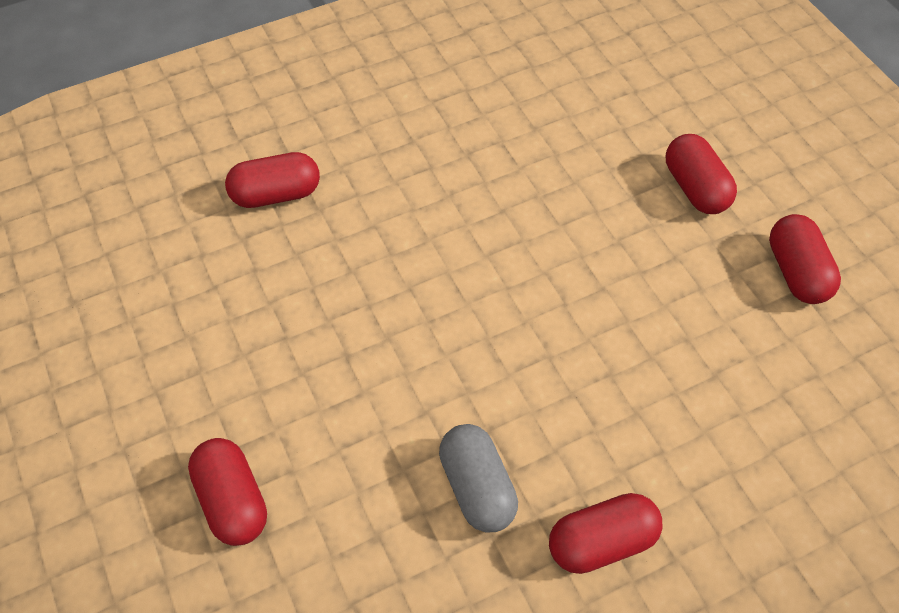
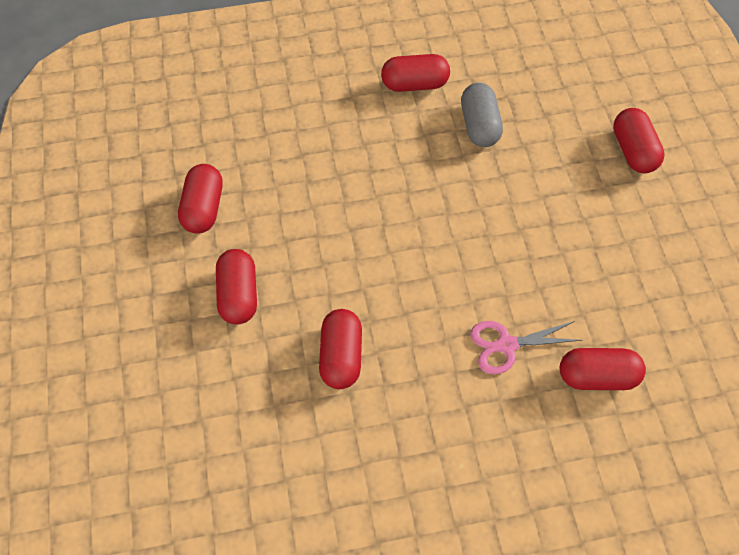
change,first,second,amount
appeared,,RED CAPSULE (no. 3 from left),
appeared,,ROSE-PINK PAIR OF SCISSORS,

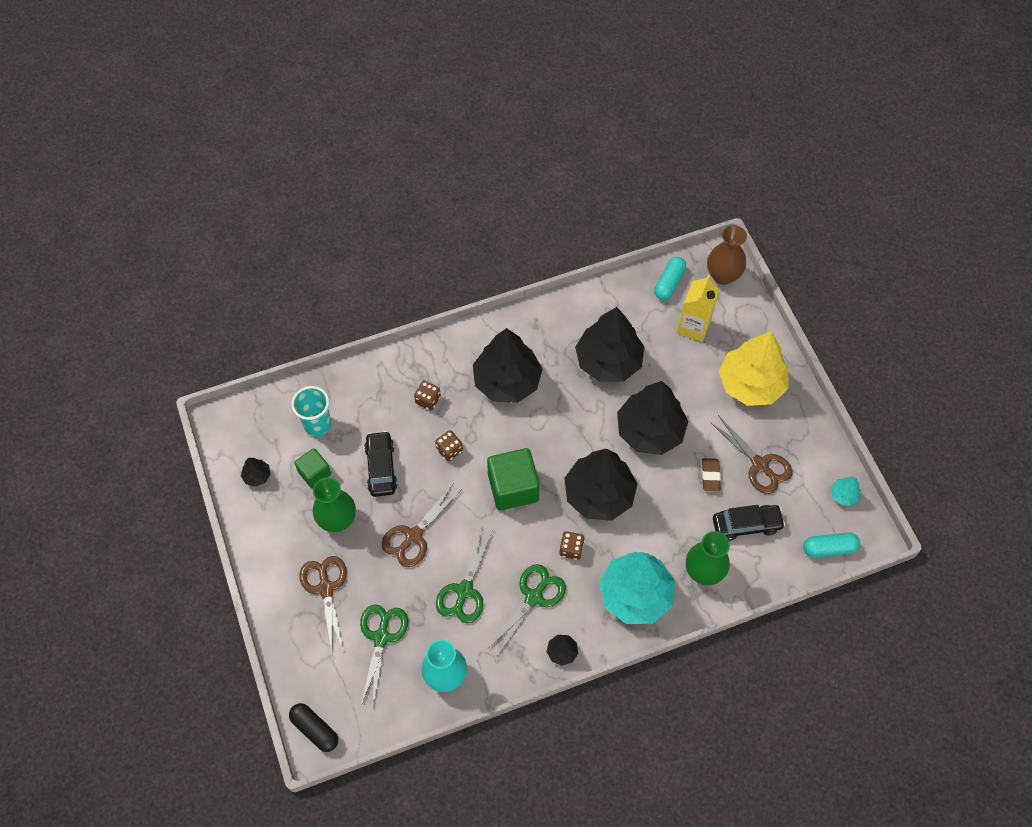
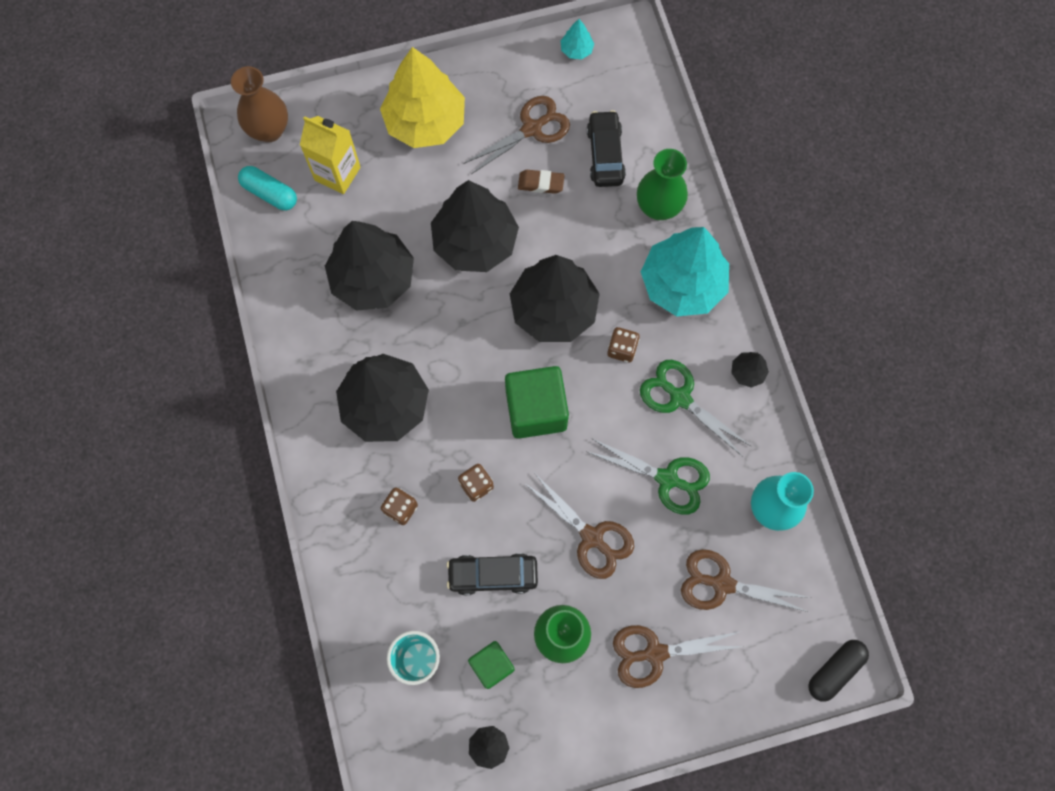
change,first,second,amount
missing,TURQUOISE CAPSULE (no. 2 from left),,
colour,GREEN PAIR OF SCISSORS (no. 1 from left),RUSSET PAIR OF SCISSORS (no. 4 from left),

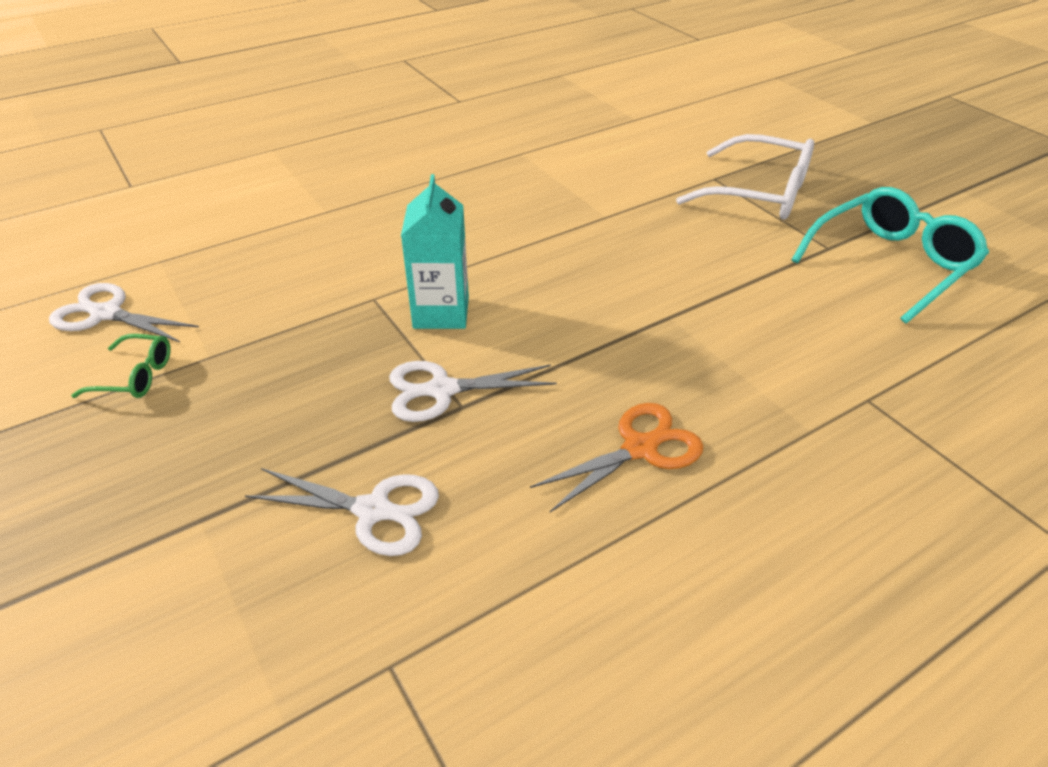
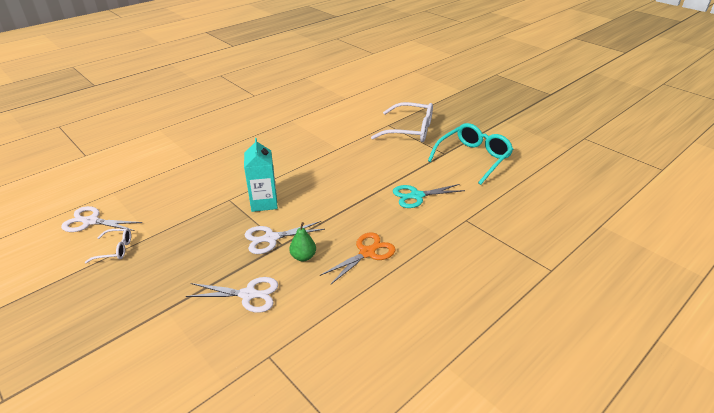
change,first,second,amount
appeared,,GREEN PEAR,
appeared,,TURQUOISE PAIR OF SCISSORS,
colour,GREEN SPECTACLES,WHITE SPECTACLES (no. 1 from left),

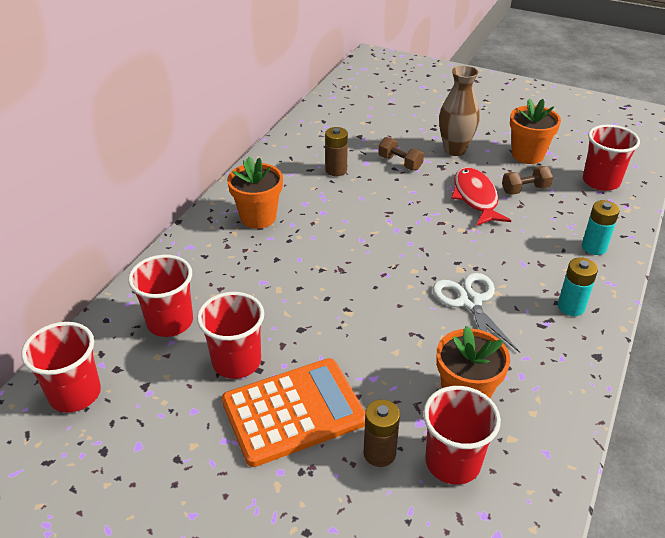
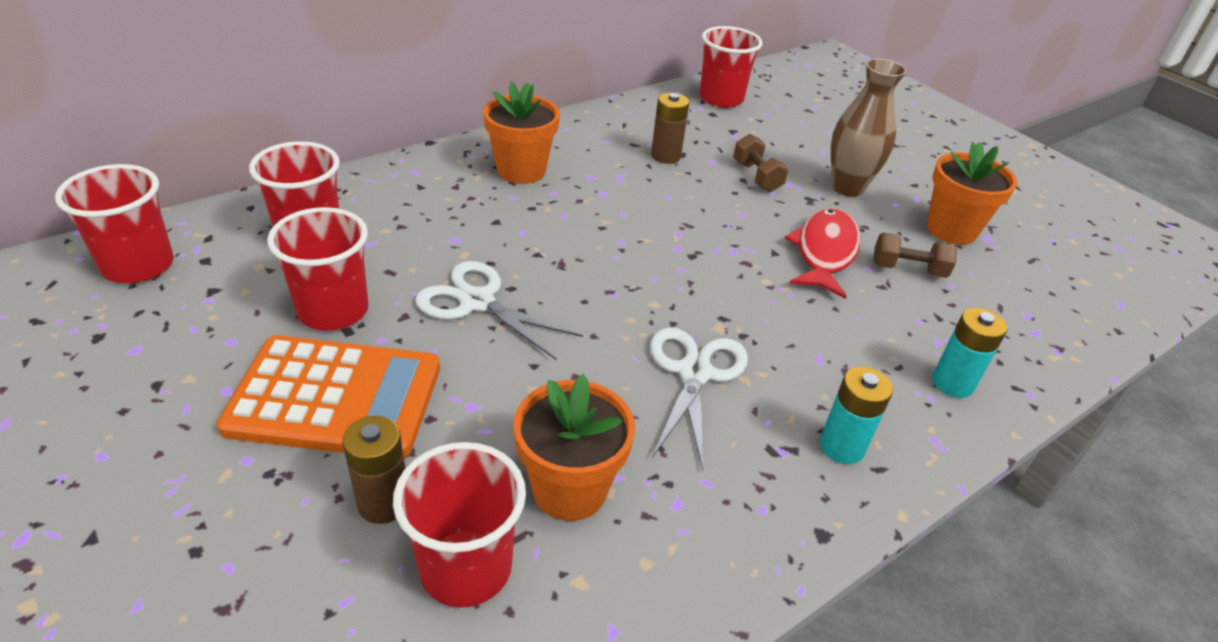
change,first,second,amount
appeared,,WHITE PAIR OF SCISSORS (no. 1 from left),
relocated,RED CUP (no. 5 from left),,

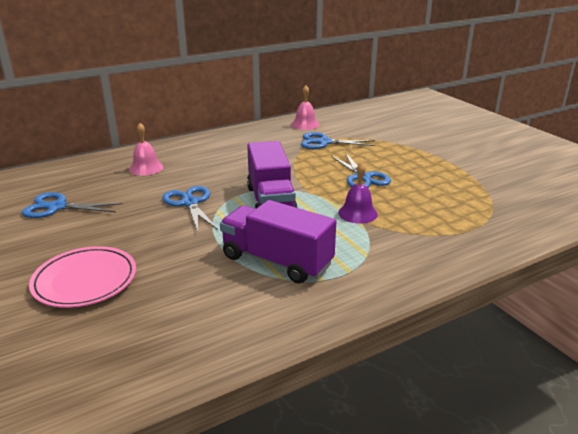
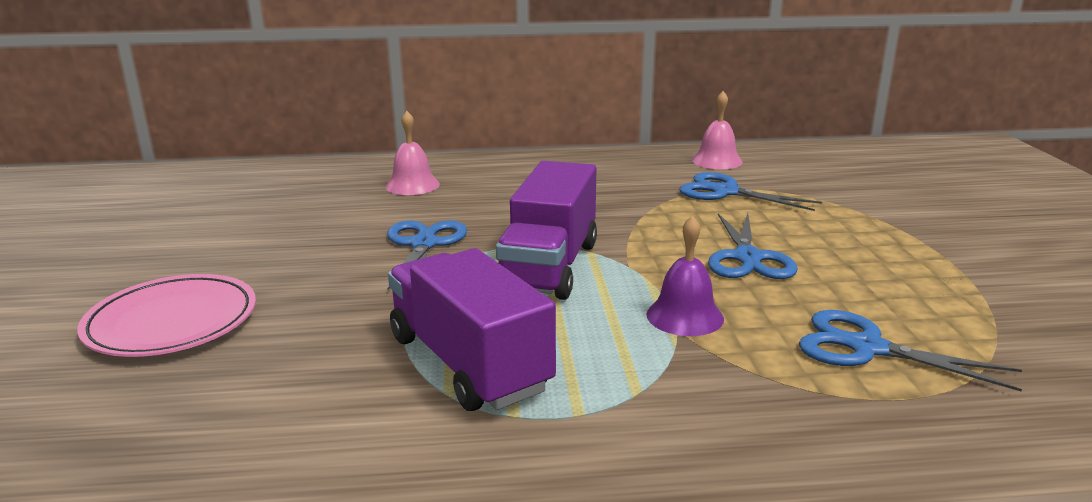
change,first,second,amount
relocated,BLUE PAIR OF SCISSORS (no. 1 from left in the first image),BLUE PAIR OF SCISSORS (no. 4 from left),

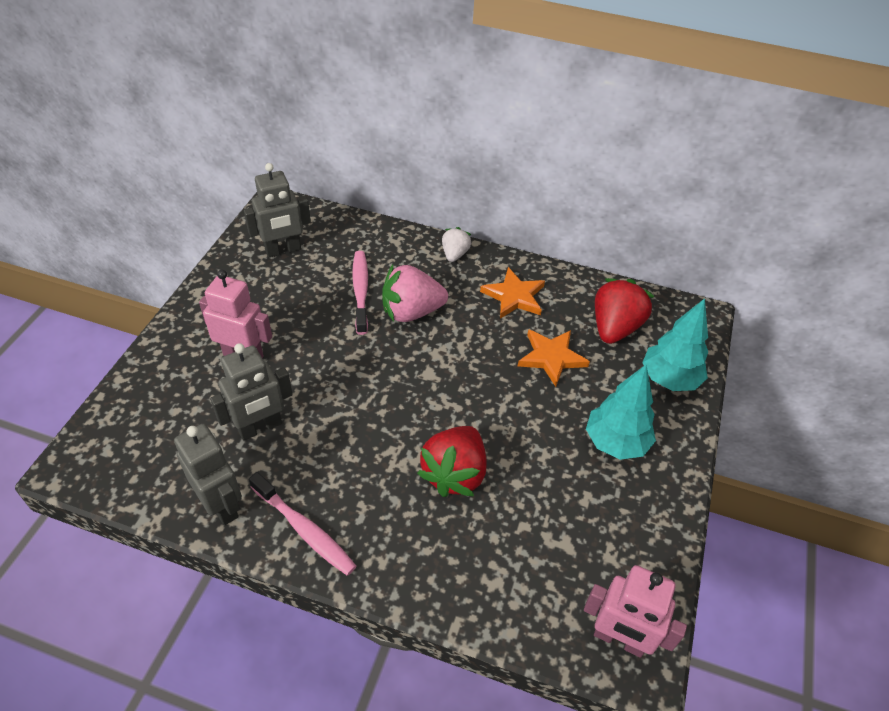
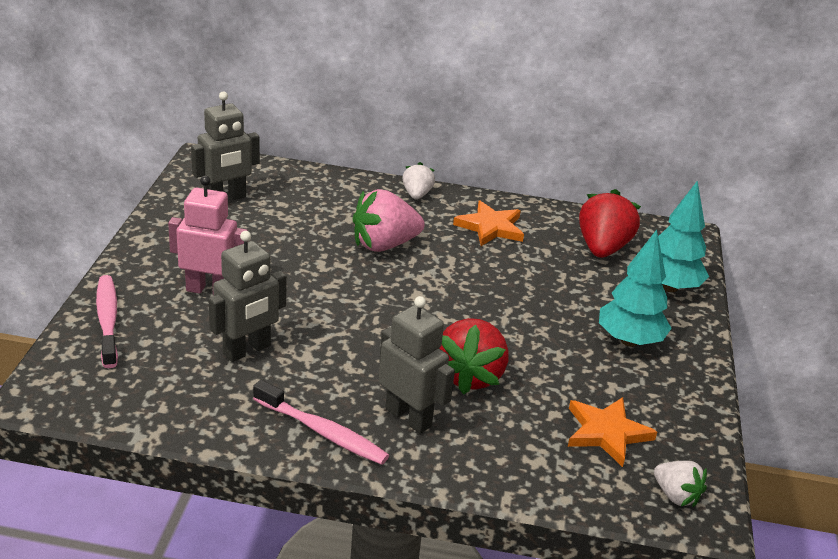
change,first,second,amount
relocated,ASH-GREY ROBOT (no. 1 from left in the first image),ASH-GREY ROBOT (no. 3 from left),
relocated,ROSE-PINK TOOTHBRUSH (no. 2 from left in the first image),ROSE-PINK TOOTHBRUSH (no. 1 from left),
relocated,ORANGE-COLOURED FIVE-POINTED STAR (no. 2 from left),,
exchanged,ROSE-PINK ROBOT (no. 2 from left),WHITE BERRY (no. 2 from left),

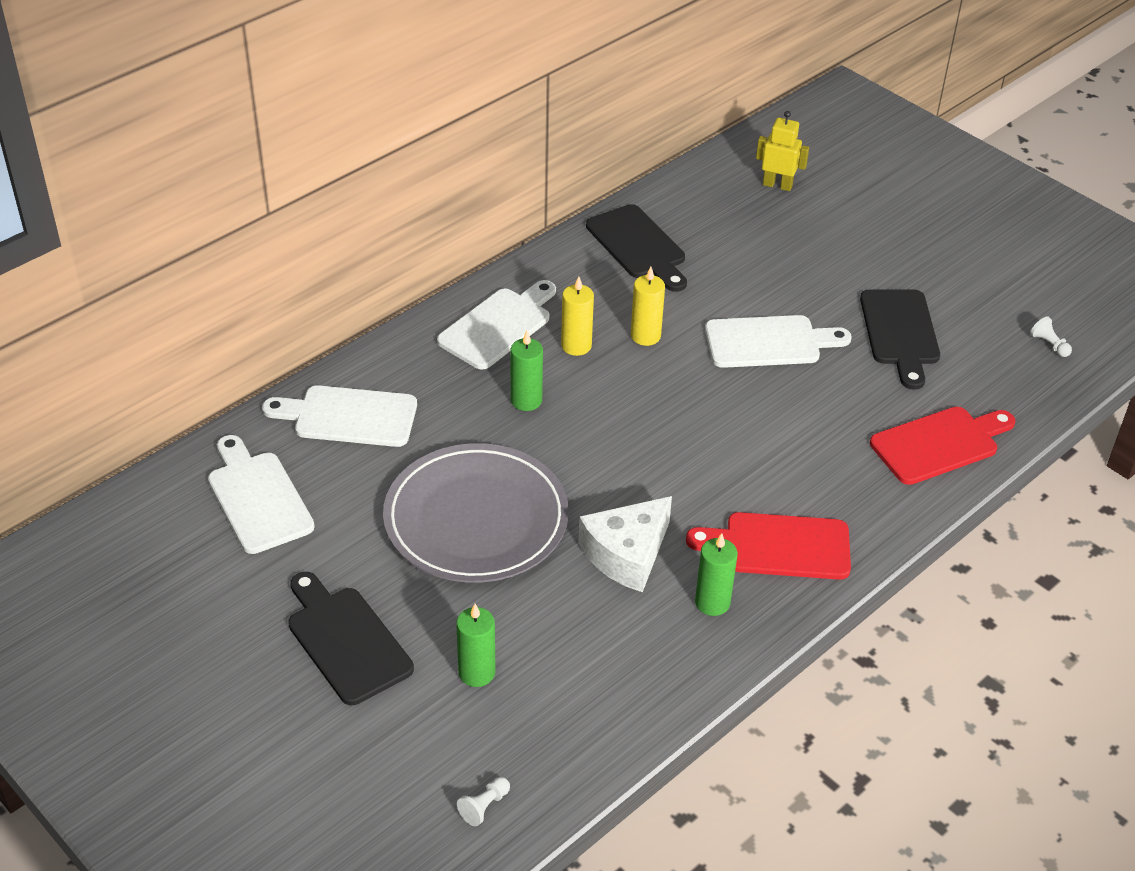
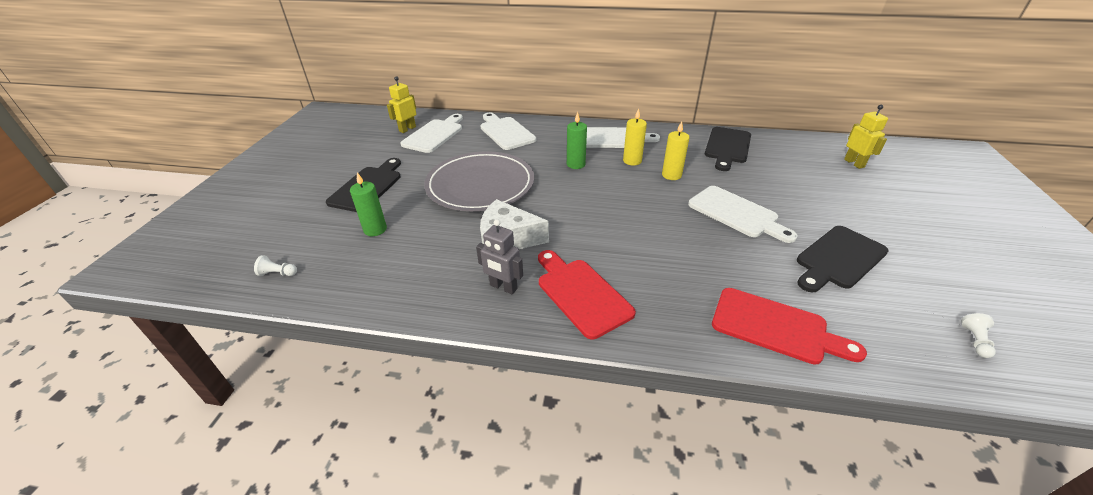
change,first,second,amount
appeared,,BRIGHT YELLOW ROBOT (no. 1 from left),
exchanged,GREEN WAX CANDLE (no. 3 from left),ASH-GREY ROBOT,

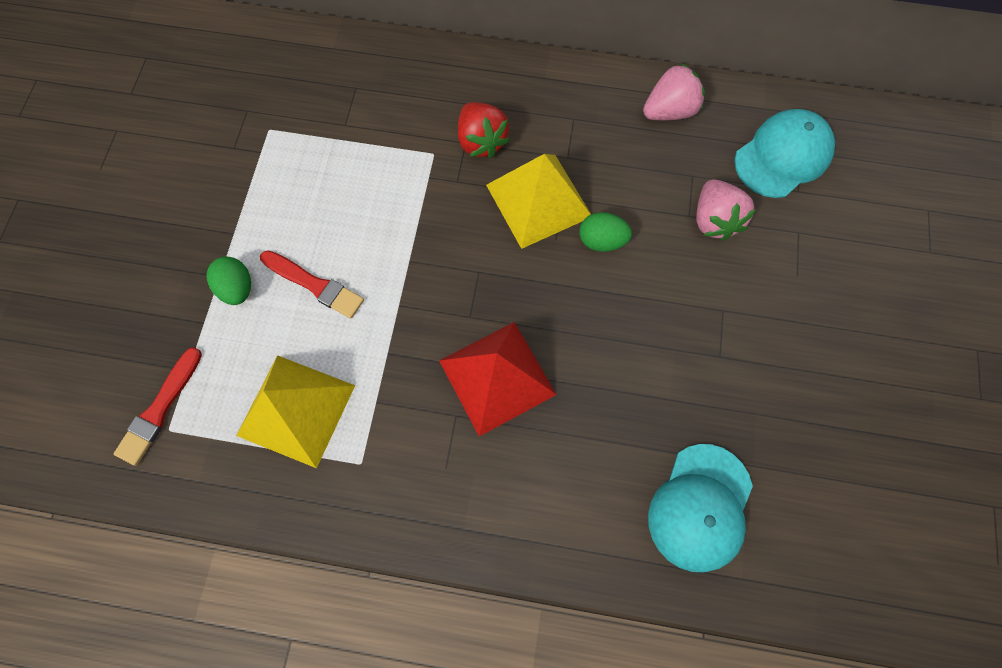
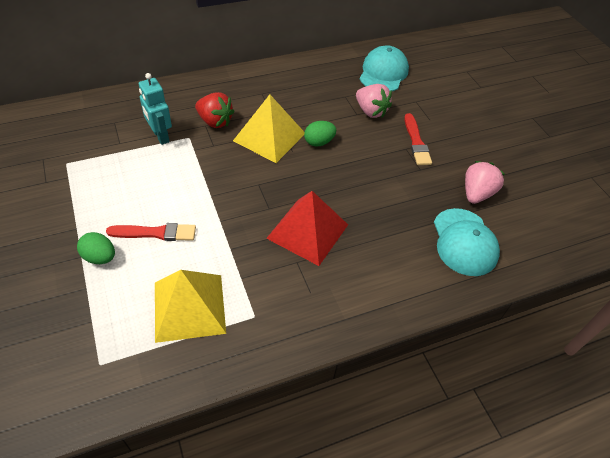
change,first,second,amount
appeared,,TURQUOISE ROBOT,
relocated,RED PAINTBRUSH (no. 1 from left in the first image),RED PAINTBRUSH (no. 2 from left),
relocated,ROSE-PINK BERRY (no. 1 from left in the first image),ROSE-PINK BERRY (no. 2 from left),

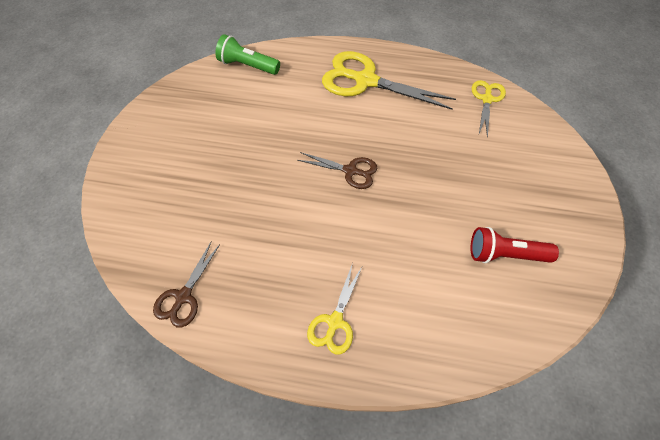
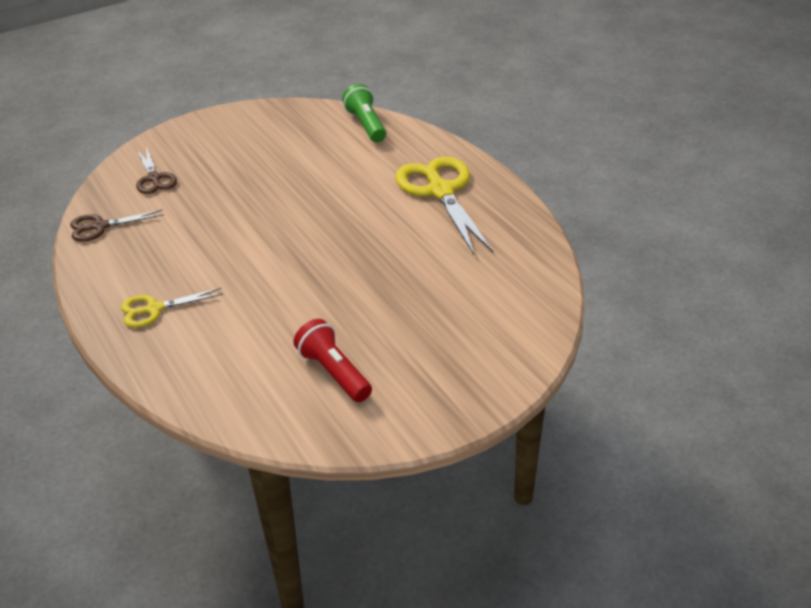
change,first,second,amount
missing,BRIGHT YELLOW PAIR OF SCISSORS (no. 3 from left),,
relocated,RUSSET PAIR OF SCISSORS (no. 2 from left),,

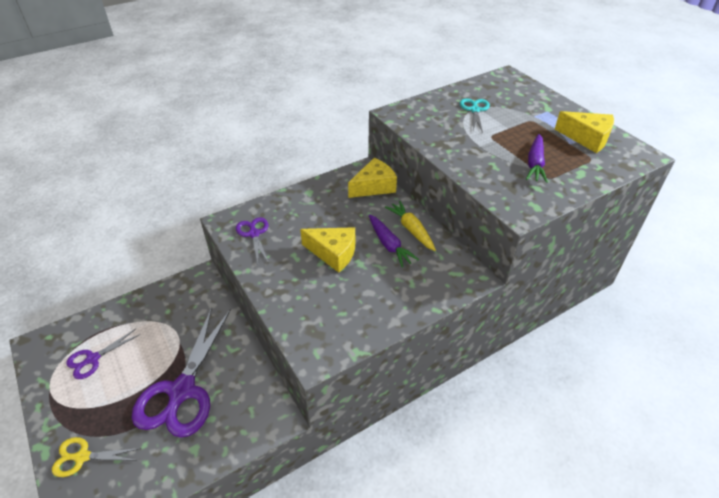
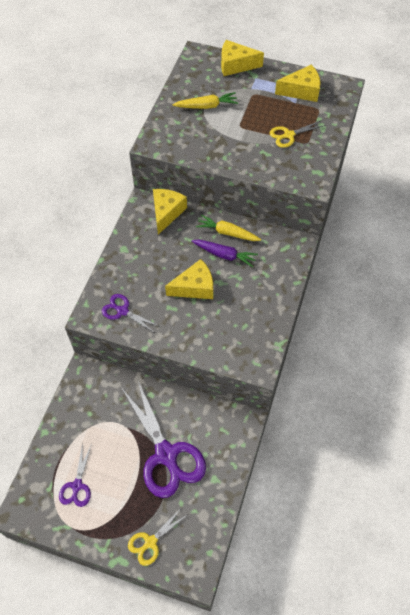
change,first,second,amount
appeared,,BRIGHT YELLOW CHEESE WEDGE (no. 3 from left),
exchanged,TURQUOISE PAIR OF SCISSORS,BRIGHT YELLOW ROOT VEGETABLE (no. 1 from left),
exchanged,PURPLE ROOT VEGETABLE (no. 2 from left),BRIGHT YELLOW PAIR OF SCISSORS (no. 2 from left),

